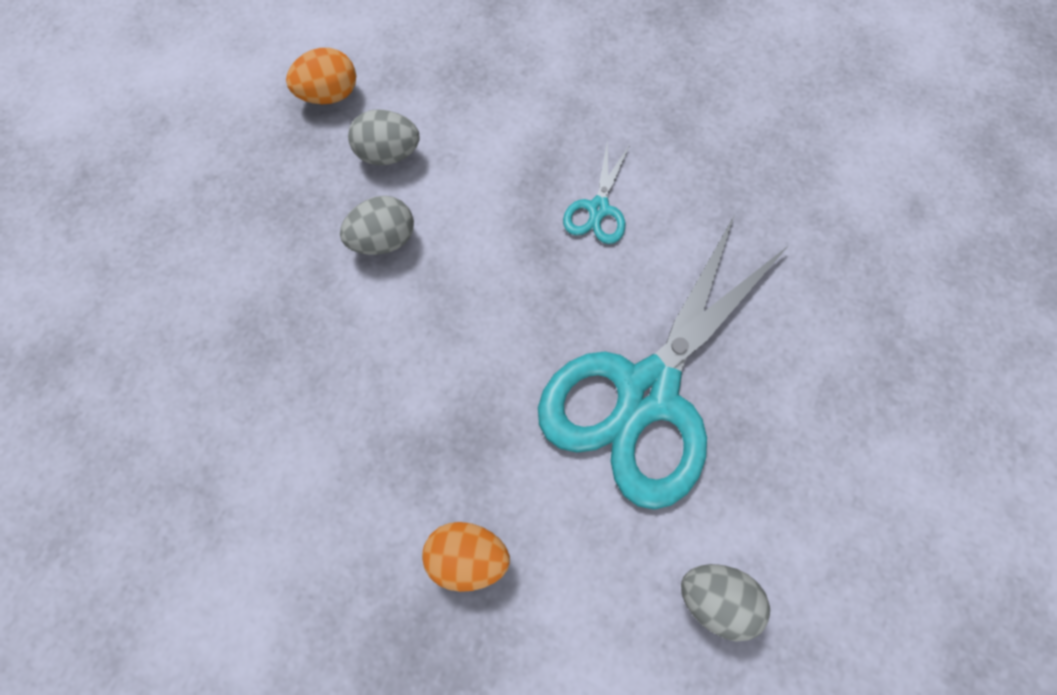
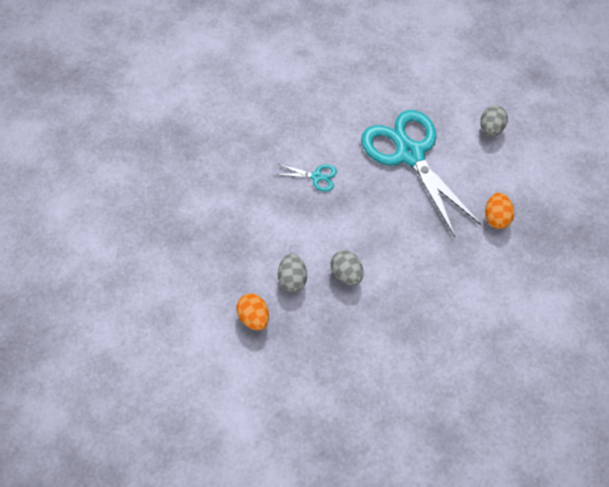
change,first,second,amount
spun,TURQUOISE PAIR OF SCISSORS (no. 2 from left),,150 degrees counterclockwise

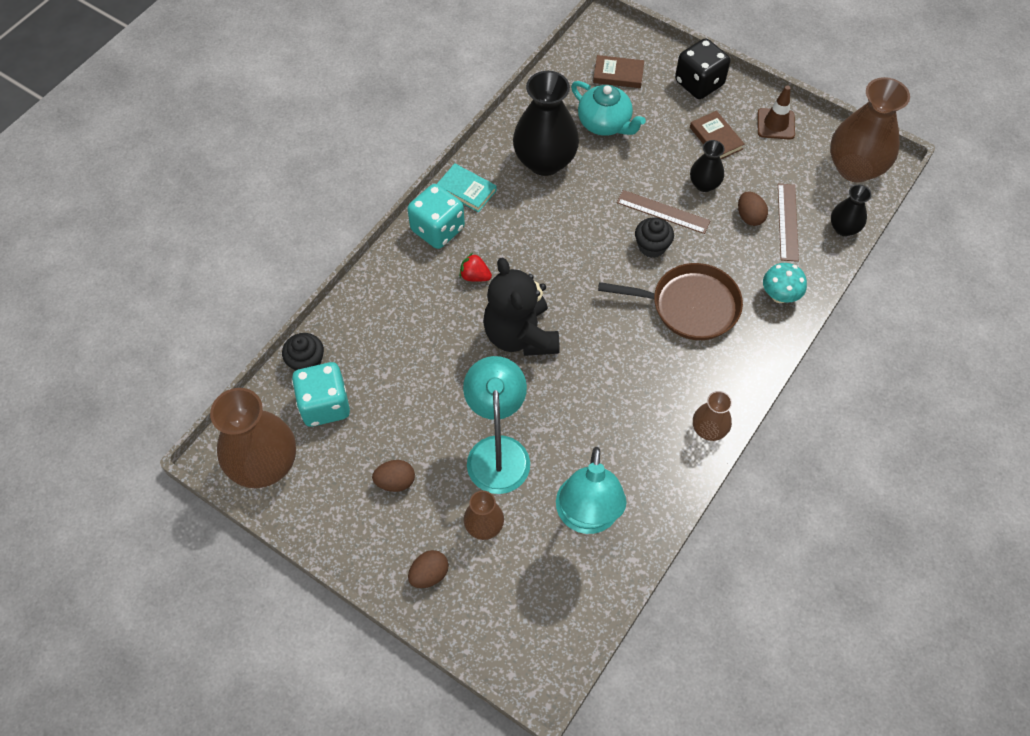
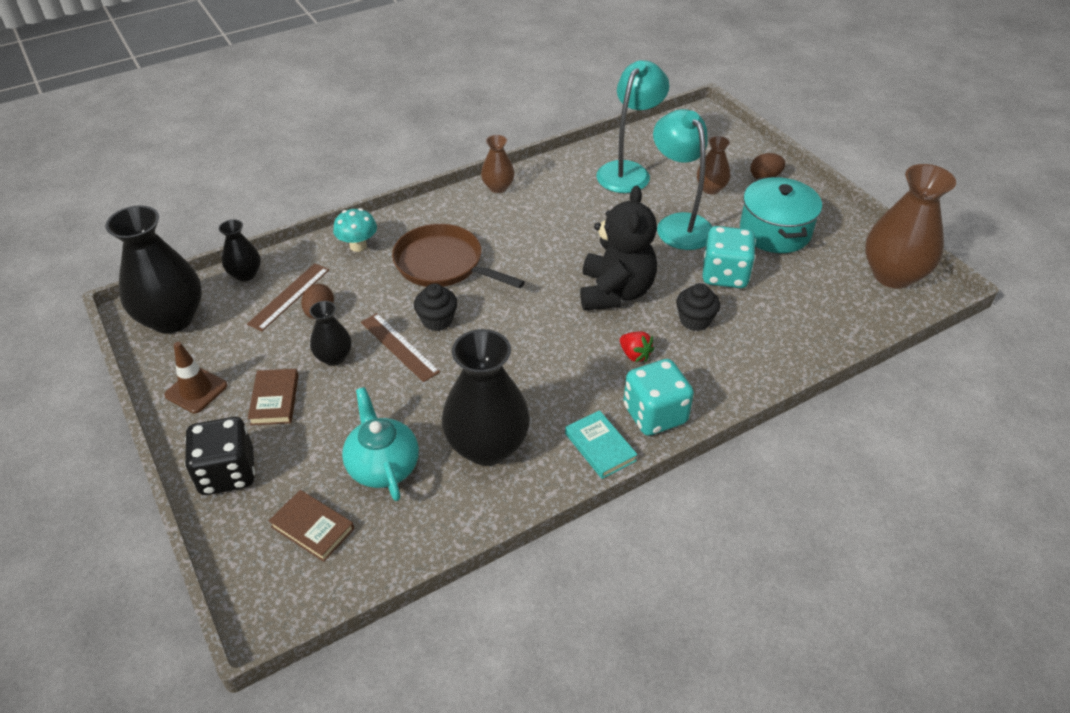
change,first,second,amount
relocated,BLACK MUFFIN (no. 1 from left in the first image),BLACK MUFFIN (no. 2 from left),
relocated,TURQUOISE DIE (no. 1 from left in the first image),TURQUOISE DIE (no. 2 from left),
exchanged,RUSSET EGG SHAPE (no. 1 from left),TURQUOISE STOCKPOT,
colour,RUSSET FLOWER VASE (no. 4 from left),BLACK FLOWER VASE (no. 1 from left),
spun,TURQUOISE LAMP (no. 1 from left in the first image),TURQUOISE LAMP (no. 2 from left),135 degrees clockwise

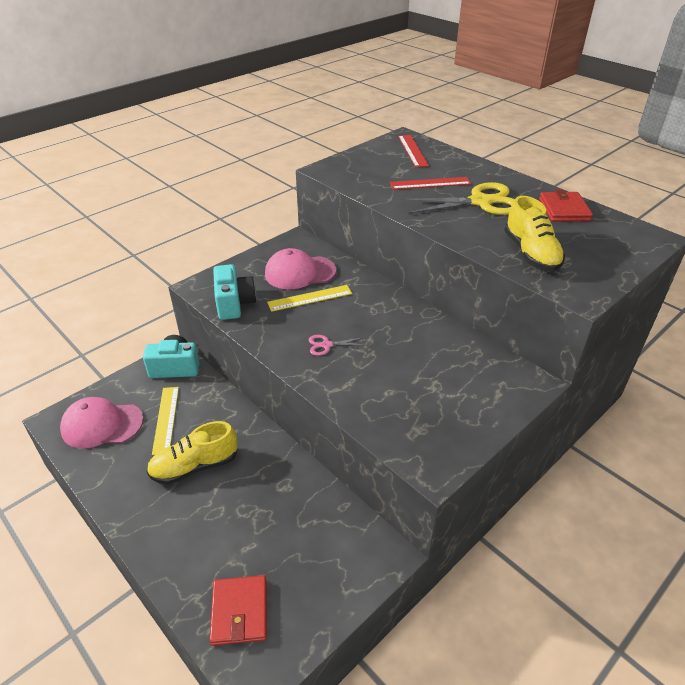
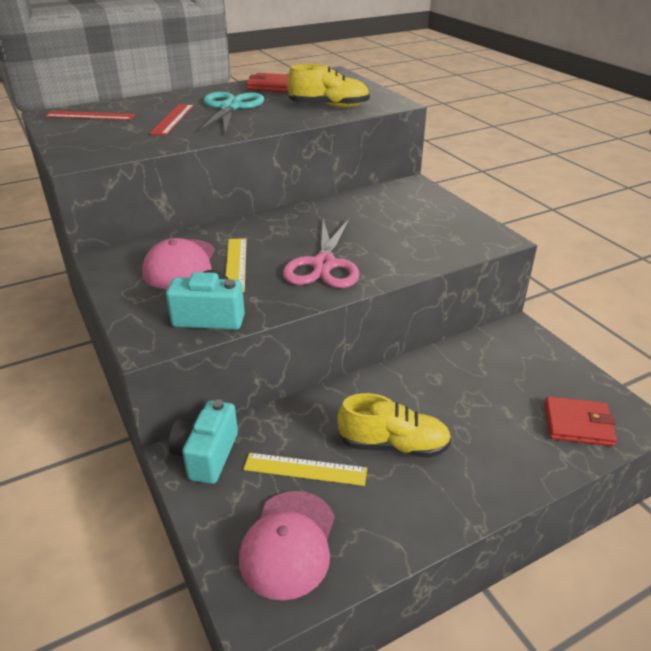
change,first,second,amount
colour,BRIGHT YELLOW PAIR OF SCISSORS,TURQUOISE PAIR OF SCISSORS,
spun,BRIGHT YELLOW LACE-UP SHOE (no. 1 from left in the first image),BRIGHT YELLOW LACE-UP SHOE (no. 2 from left),75 degrees counterclockwise
size,ROSE-PINK PAIR OF SCISSORS,,x2.21

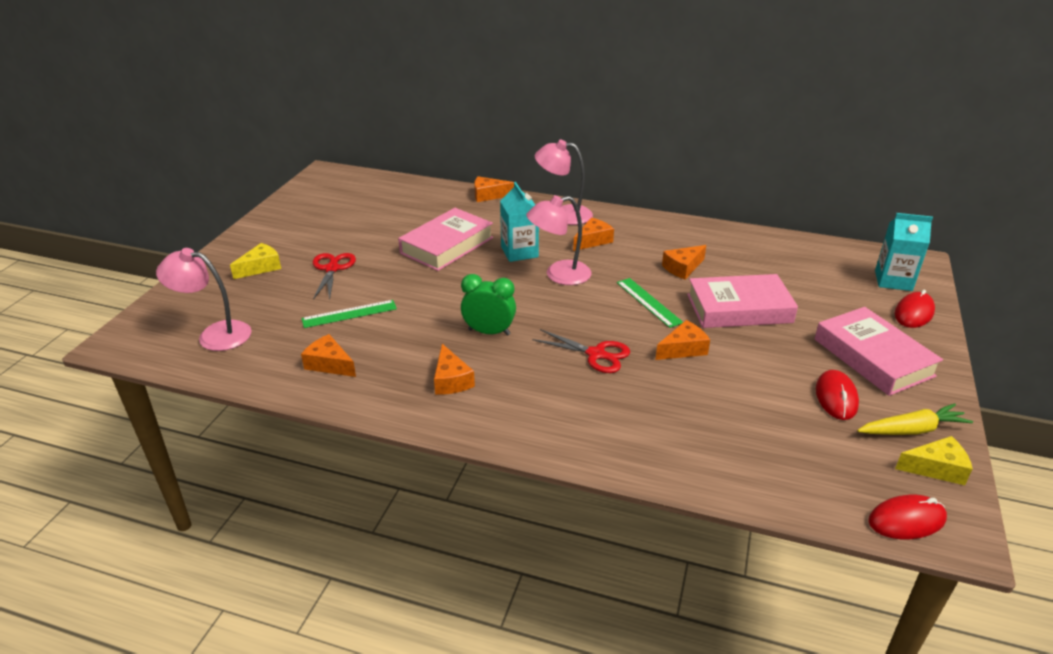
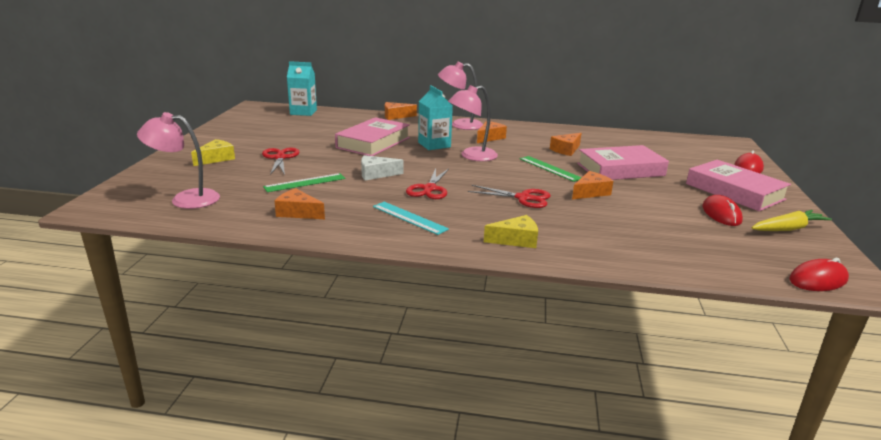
change,first,second,amount
appeared,,WHITE CHEESE WEDGE,
relocated,TURQUOISE CARTON (no. 2 from left in the first image),TURQUOISE CARTON (no. 1 from left),
relocated,BRIGHT YELLOW CHEESE WEDGE (no. 2 from left),,
exchanged,ORANGE-COLOURED CHEESE WEDGE (no. 2 from left),TURQUOISE RULER,
exchanged,GREEN BEDSIDE CLOCK,RED PAIR OF SCISSORS (no. 2 from left),

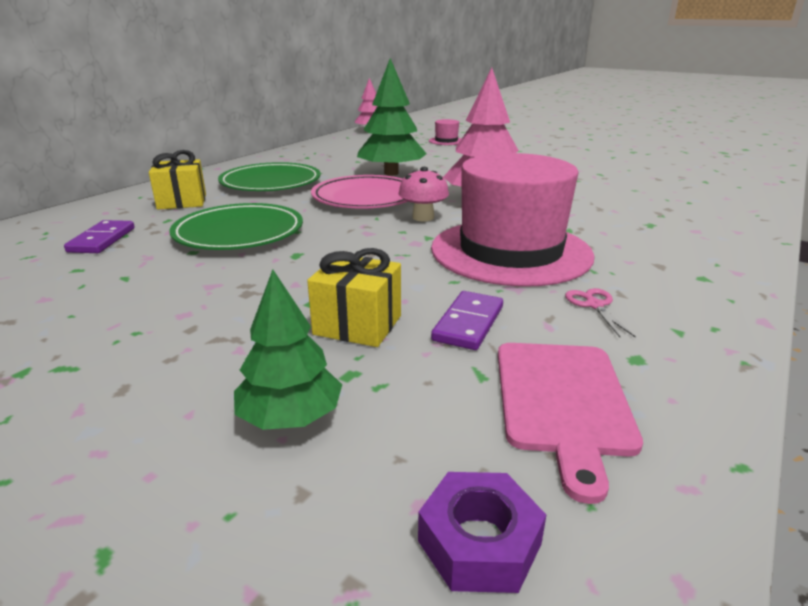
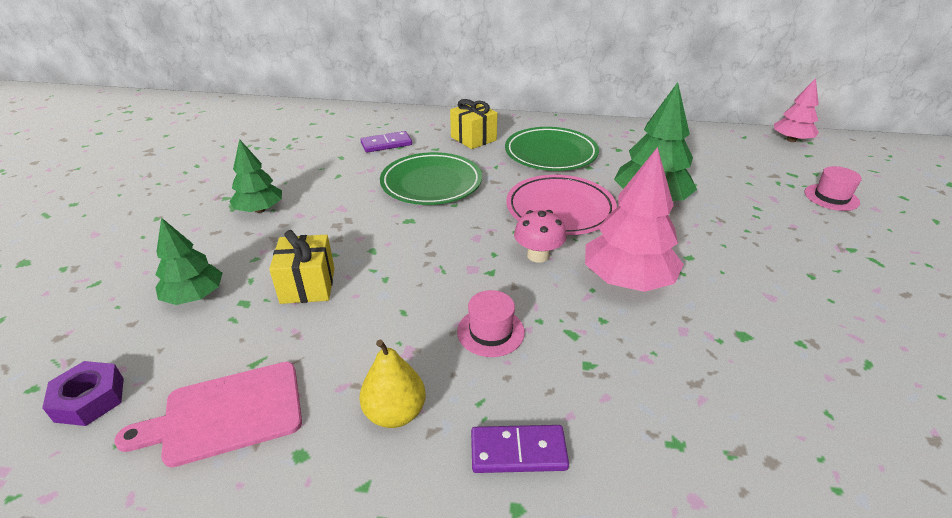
change,first,second,amount
appeared,,GREEN TREE (no. 2 from left),
relocated,PURPLE DOMINO TILE (no. 2 from left),,
exchanged,ROSE-PINK PAIR OF SCISSORS,BRIGHT YELLOW PEAR,
size,ROSE-PINK TALL HAT (no. 2 from left in the first image),ROSE-PINK TALL HAT (no. 1 from left),x0.41

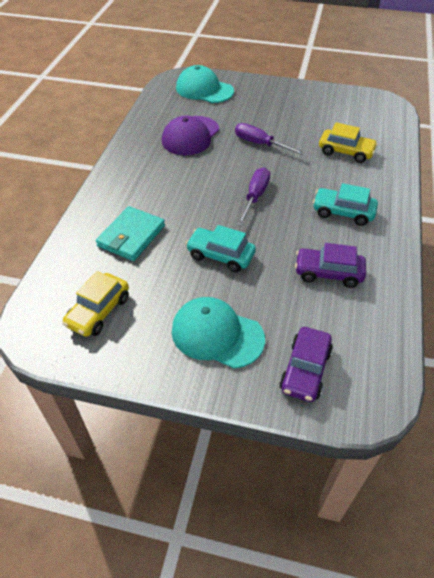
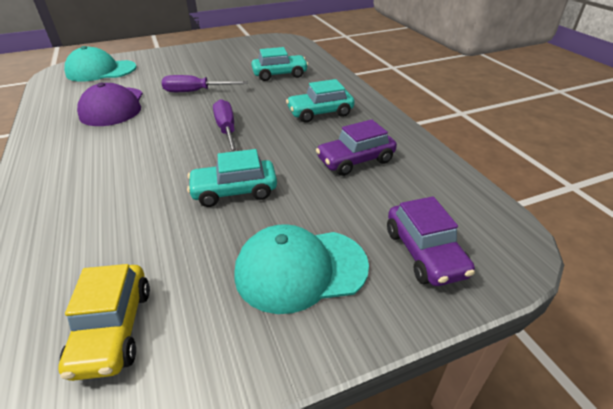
change,first,second,amount
missing,TURQUOISE WALLET,,
colour,BRIGHT YELLOW CAR (no. 2 from left),TURQUOISE CAR (no. 2 from left),

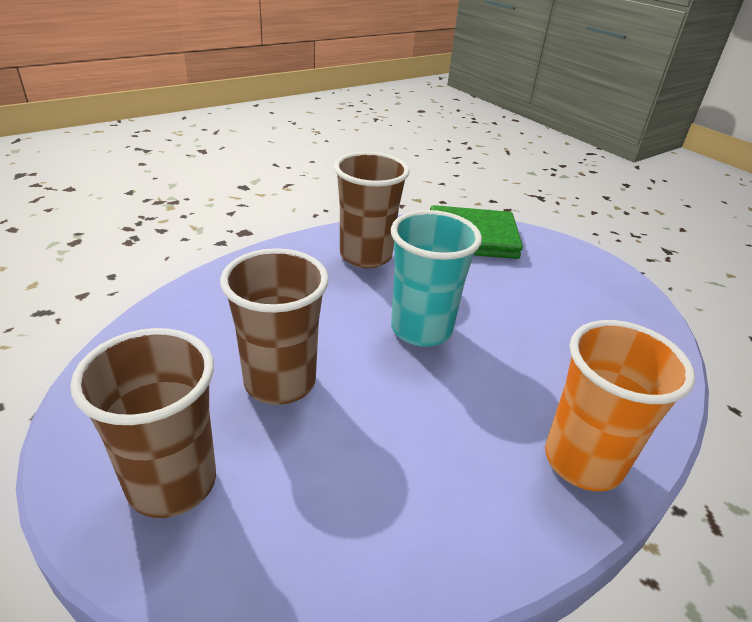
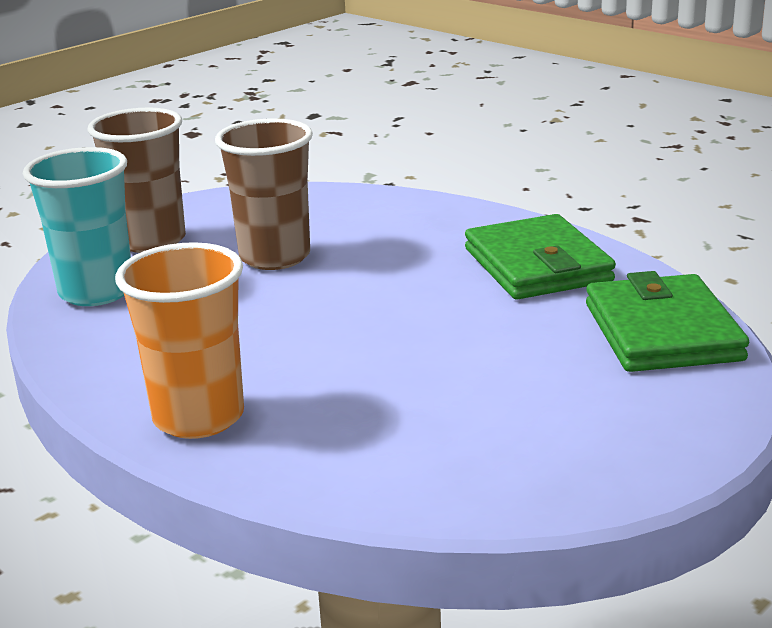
change,first,second,amount
relocated,TURQUOISE CUP,,
exchanged,RUSSET CUP (no. 3 from left),GREEN WALLET (no. 1 from left),

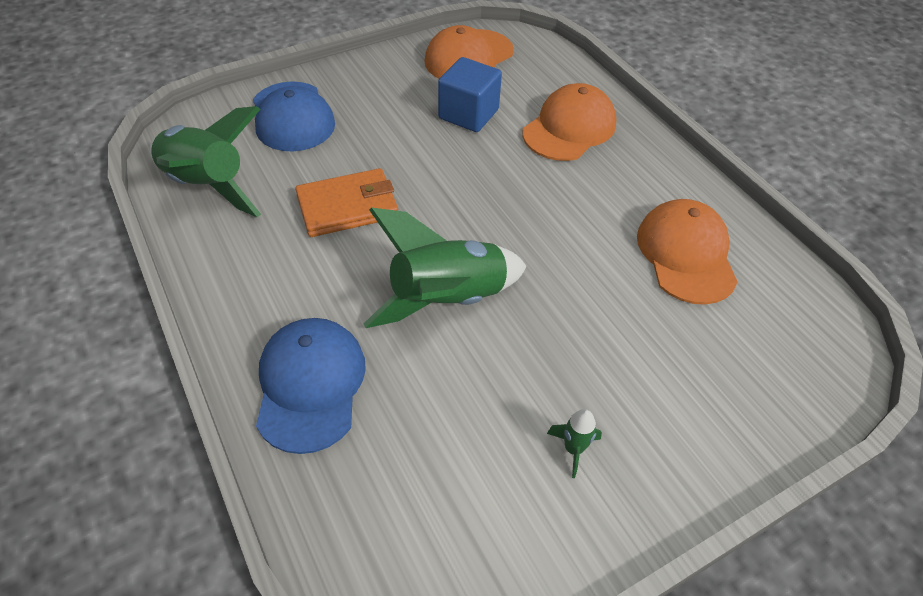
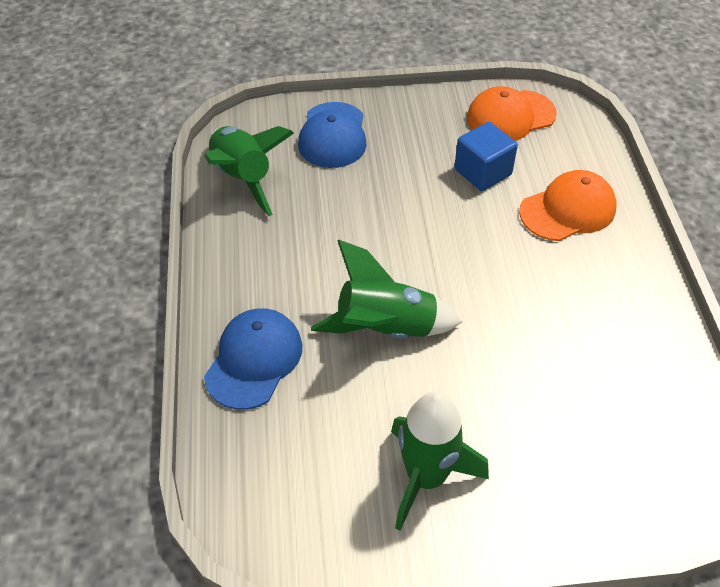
change,first,second,amount
missing,ORANGE-COLOURED WALLET,,
missing,ORANGE-COLOURED PEAKED CAP (no. 3 from left),,
size,GREEN TOY ROCKET (no. 3 from left),,x2.46

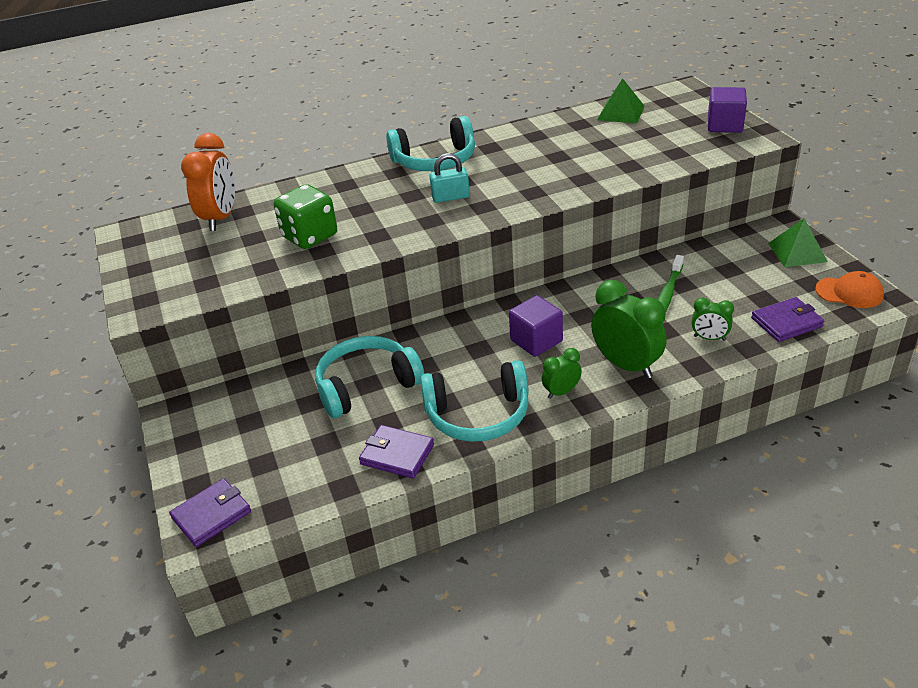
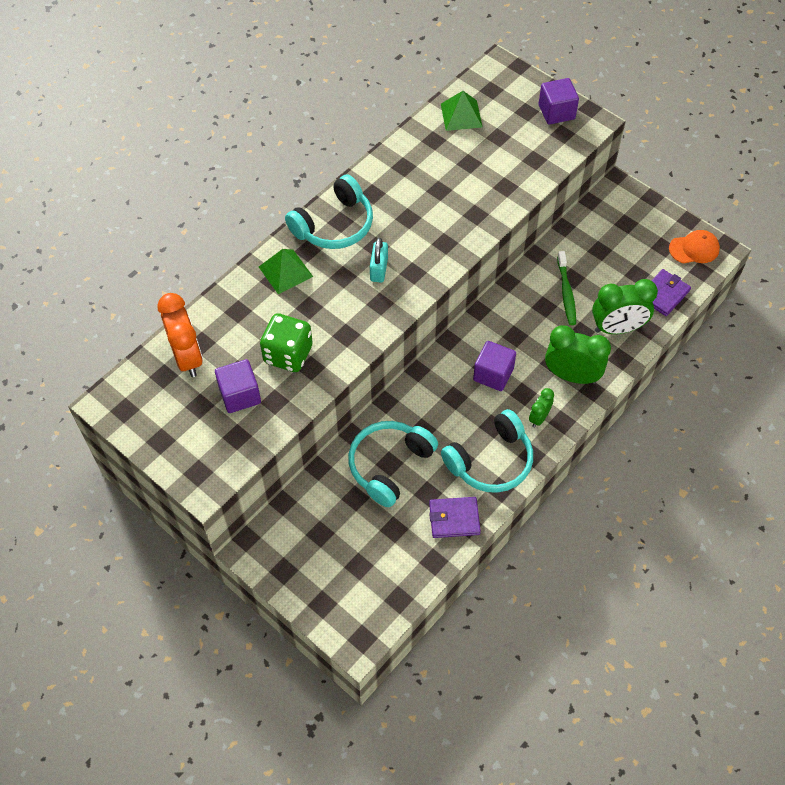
change,first,second,amount
missing,PURPLE WALLET (no. 1 from left),,
appeared,,PURPLE BLOCK (no. 1 from left),
relocated,GREEN PYRAMID (no. 2 from left in the first image),GREEN PYRAMID (no. 1 from left),
spun,TURQUOISE PADLOCK,,45 degrees counterclockwise
size,GREEN BEDSIDE CLOCK (no. 3 from left),,x1.90

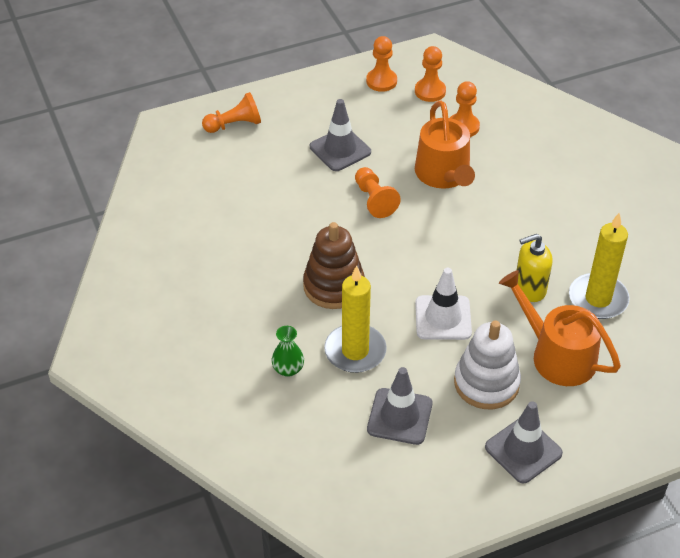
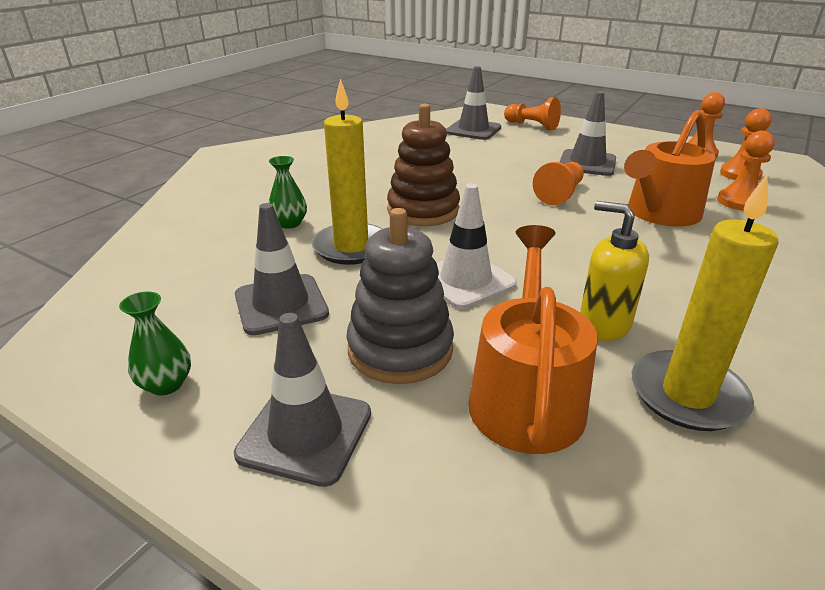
change,first,second,amount
appeared,,GREEN FLOWER VASE (no. 1 from left),
appeared,,ASH-GREY TRAFFIC CONE (no. 3 from left),
colour,WHITE RING STACKER,ASH-GREY RING STACKER,

